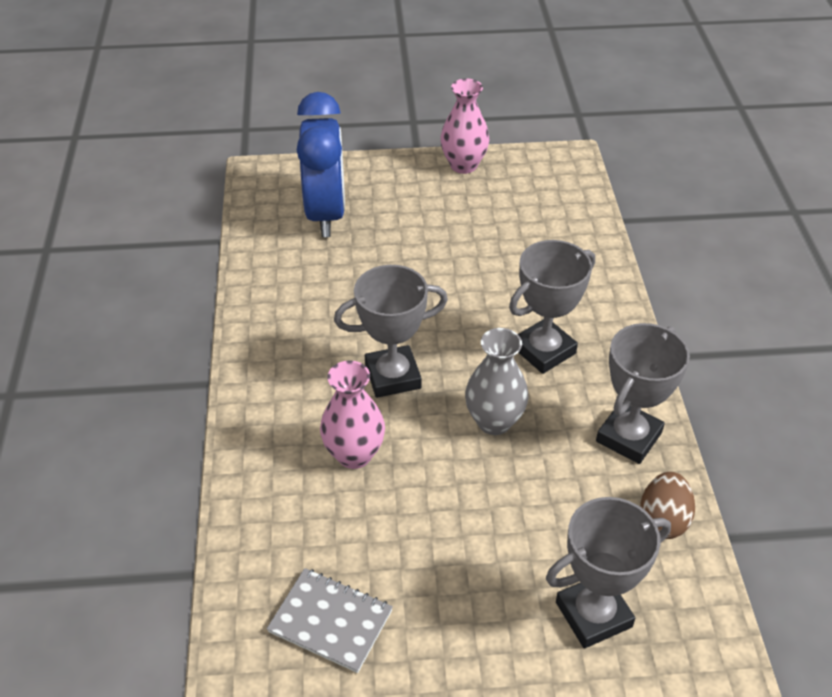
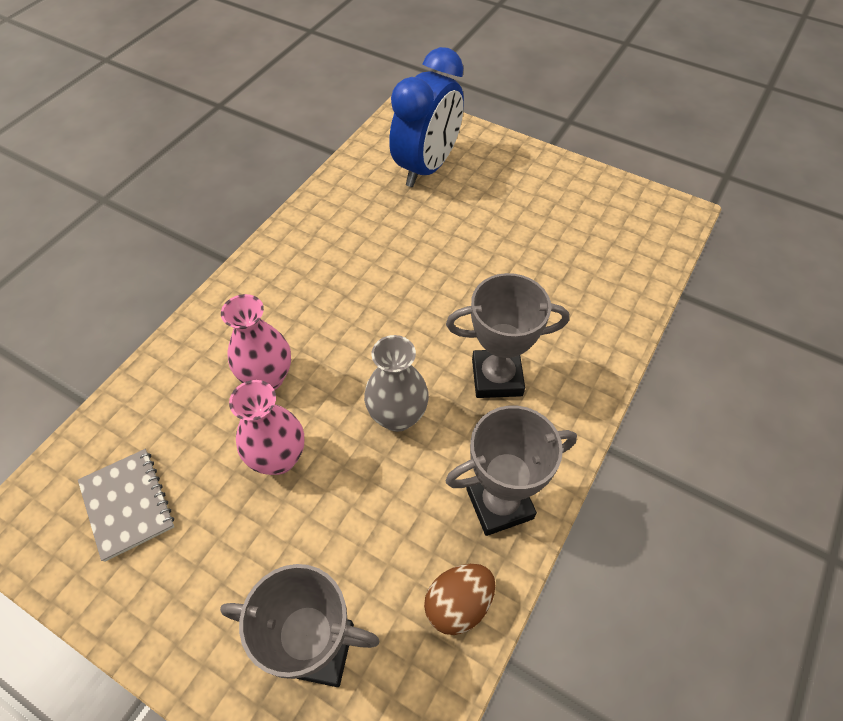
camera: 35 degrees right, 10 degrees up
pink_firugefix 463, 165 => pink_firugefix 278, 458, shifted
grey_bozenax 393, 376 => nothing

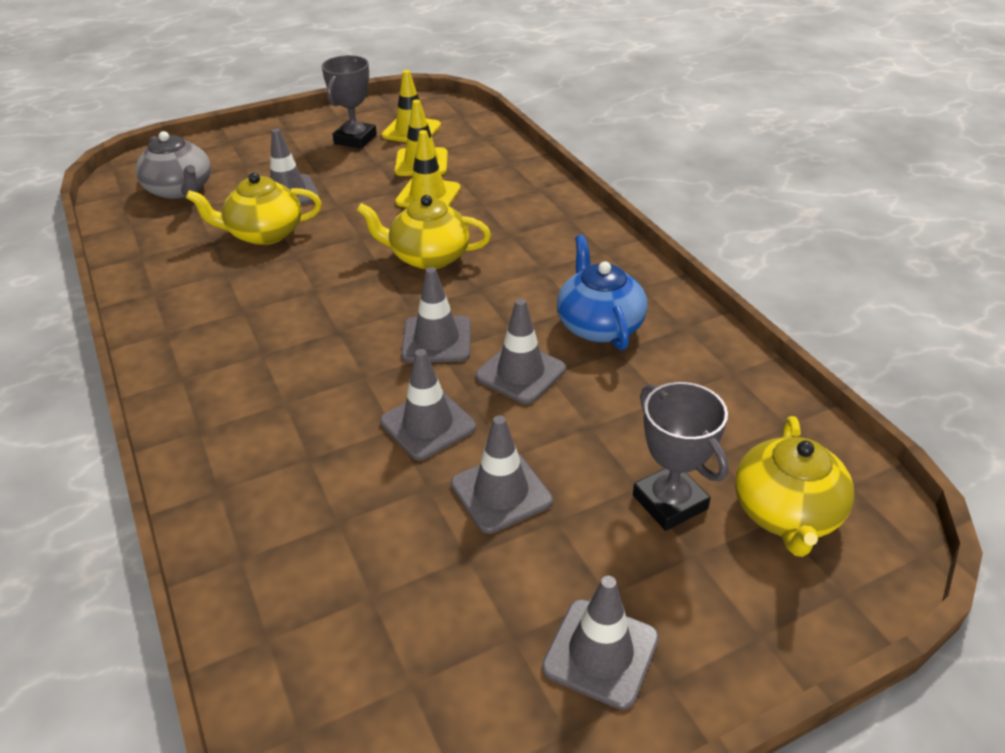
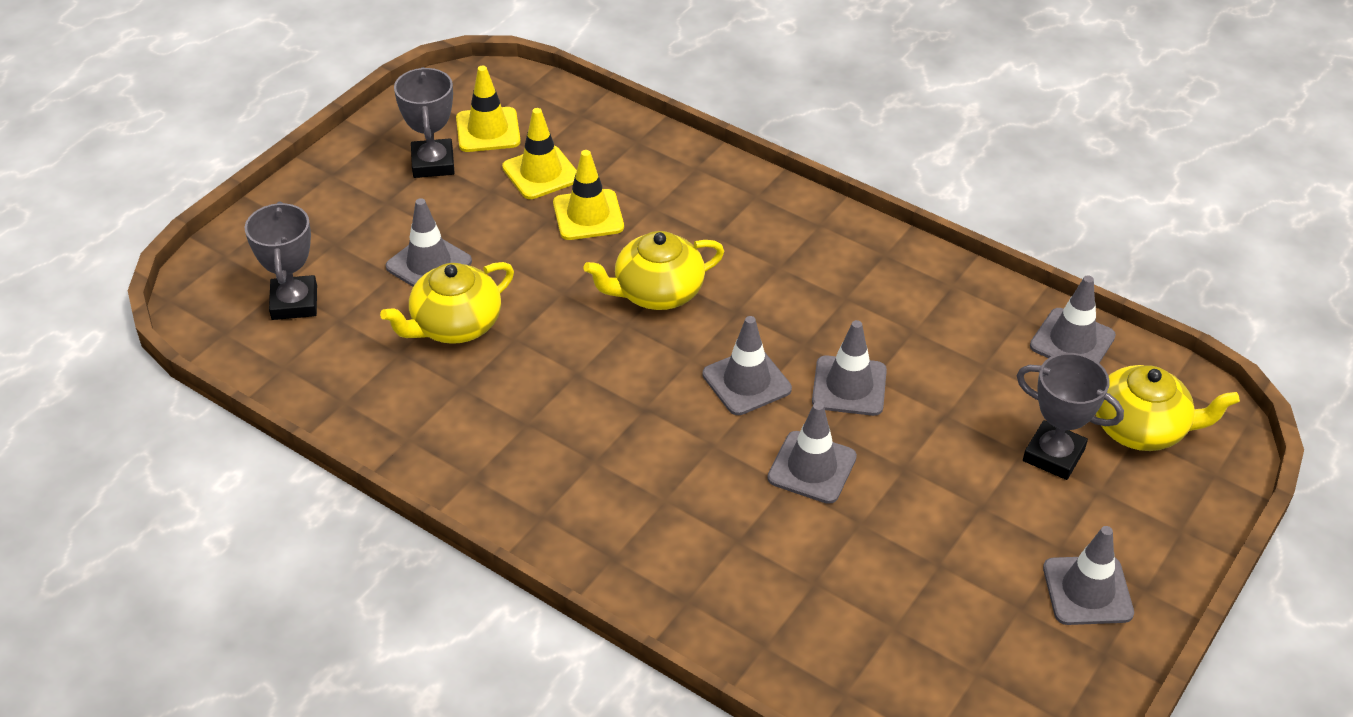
camera: 30 degrees left, 5 degrees up
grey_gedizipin 180, 190 => grey_bozenax 294, 303
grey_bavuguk 501, 492 => grey_bavuguk 1072, 341, shifted
yellow_gedizipin 786, 513 => yellow_gedizipin 1141, 428, 60 degrees counterclockwise
blue_gedizipin 599, 325 => nothing

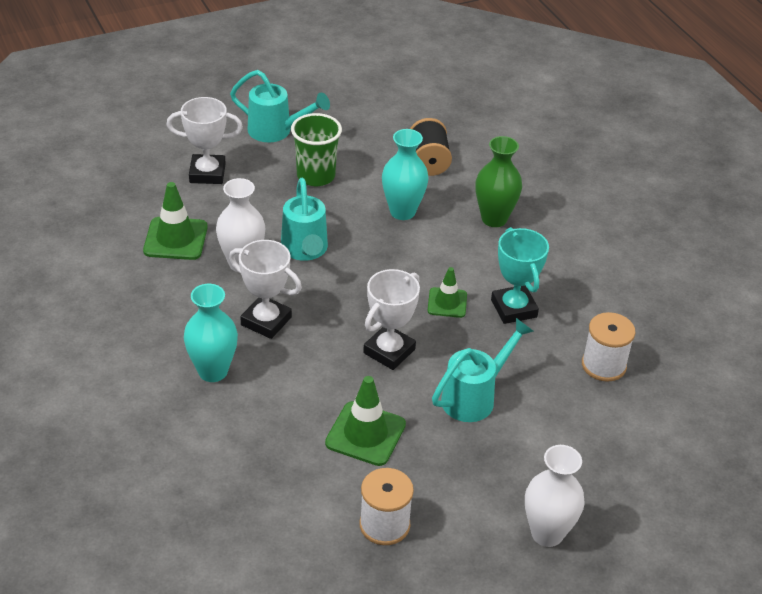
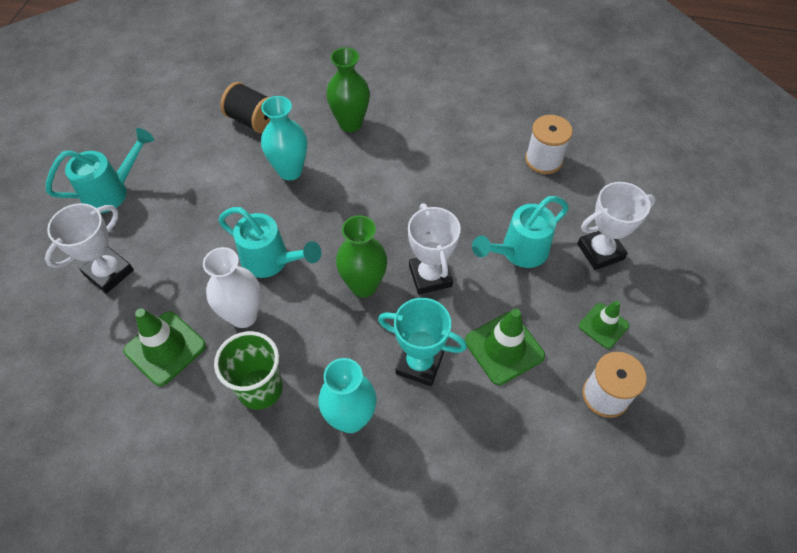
camera: 50 degrees left, 15 degrees up
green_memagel 316, 176 => green_memagel 260, 389, shifted
nothing => green_firugefix 363, 285
turquoise_bozenax 514, 308 => turquoise_bozenax 419, 363, shifted
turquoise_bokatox 475, 397 => turquoise_bokatox 518, 252, 120 degrees counterclockwise
white_bozenax 266, 321 => white_bozenax 600, 251, shifted
green_bavuguk 447, 303 => green_bavuguk 603, 326, shifted
white_firugefix 547, 533 => nothing

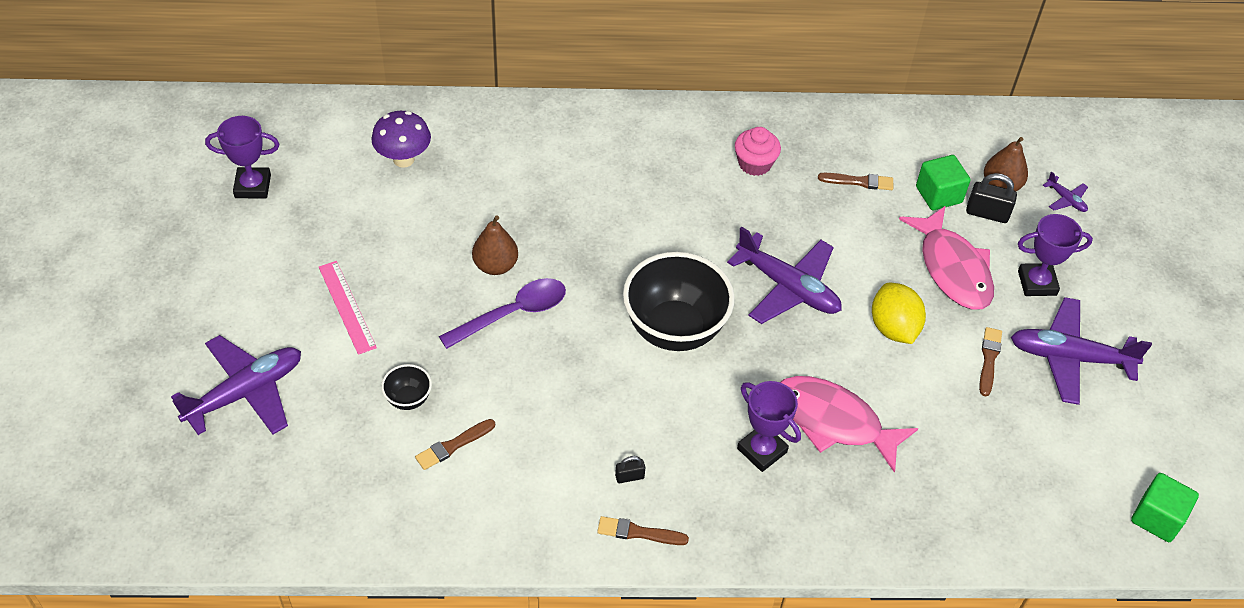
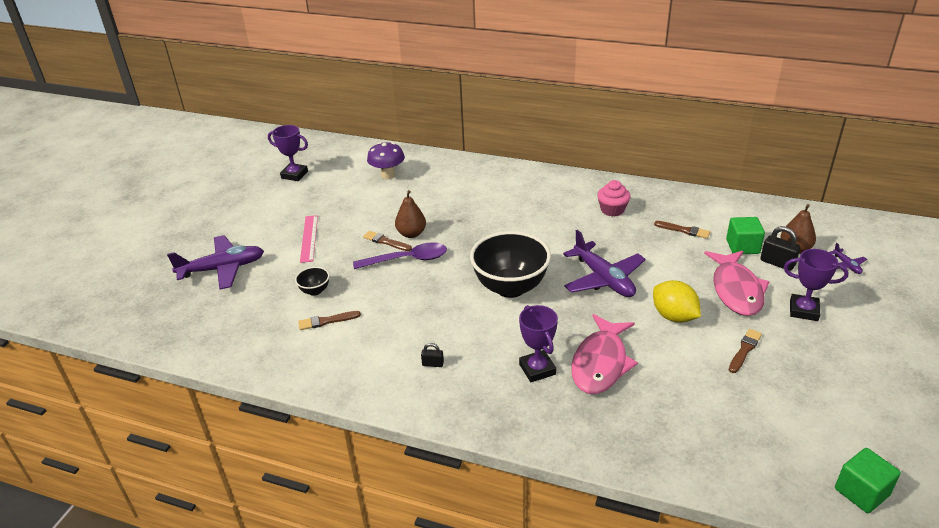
camera: 25 degrees right, 15 degrees down
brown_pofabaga 638, 532 => brown_pofabaga 386, 242, shifted
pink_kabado 833, 421 => pink_kabado 600, 363, 120 degrees counterclockwise
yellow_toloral 893, 328 => yellow_toloral 674, 316, 45 degrees counterclockwise
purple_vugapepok 1069, 357 => nothing

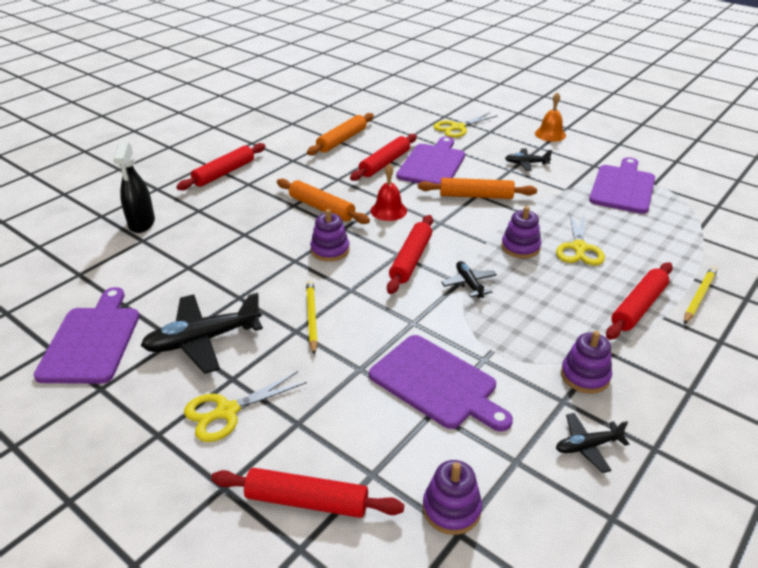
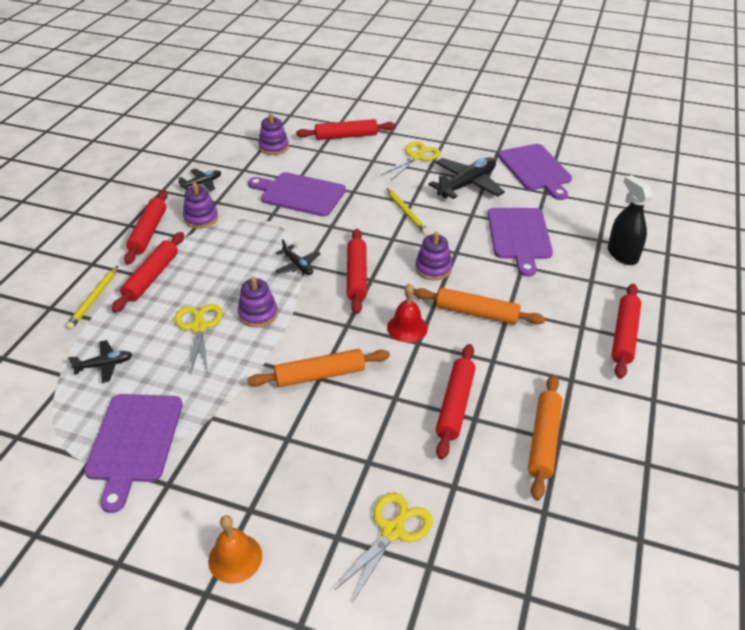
camera: 160 degrees right, 5 degrees up
black_vugapepok 526, 163 => black_vugapepok 104, 365, shifted
nothing => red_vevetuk 148, 232
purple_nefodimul 432, 164 => purple_nefodimul 519, 236, shifted

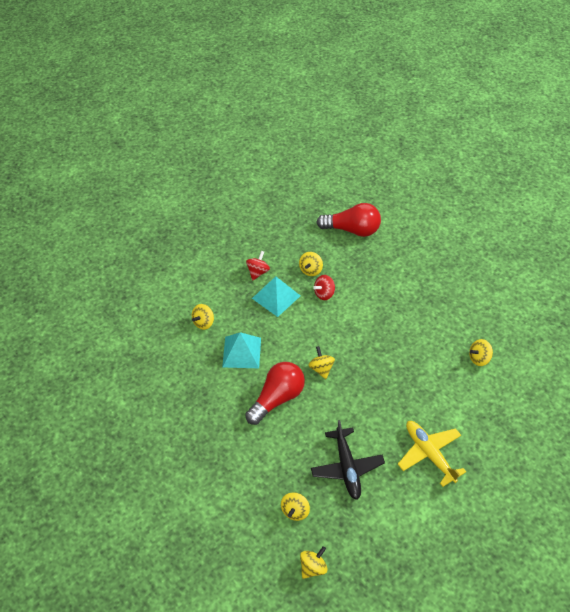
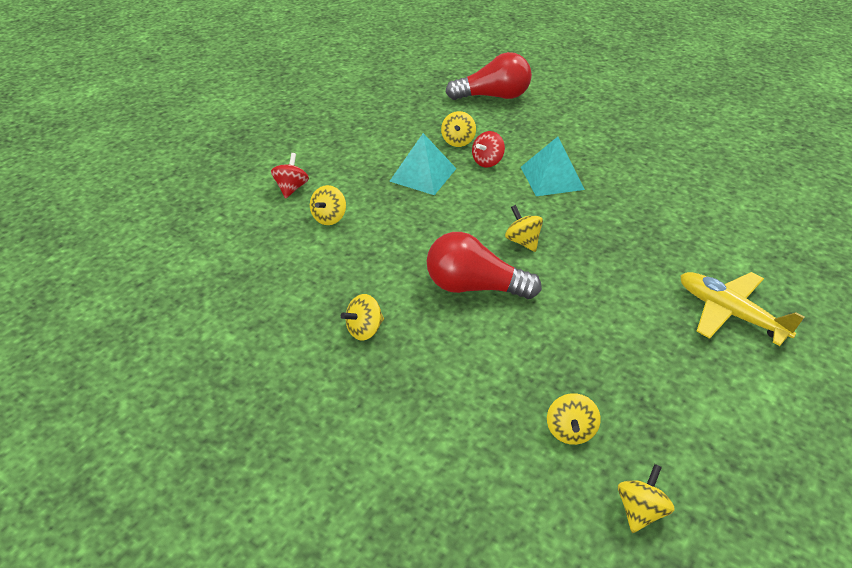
camera: 15 degrees left, 10 degrees down
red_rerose 258, 272 => red_rerose 291, 188, shifted
yellow_rerose 479, 358 => yellow_rerose 364, 330, shifted
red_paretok 277, 398 => red_paretok 474, 287, 105 degrees counterclockwise
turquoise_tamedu 242, 352 => turquoise_tamedu 552, 178, shifted
black_vugapepok 347, 467 => nothing

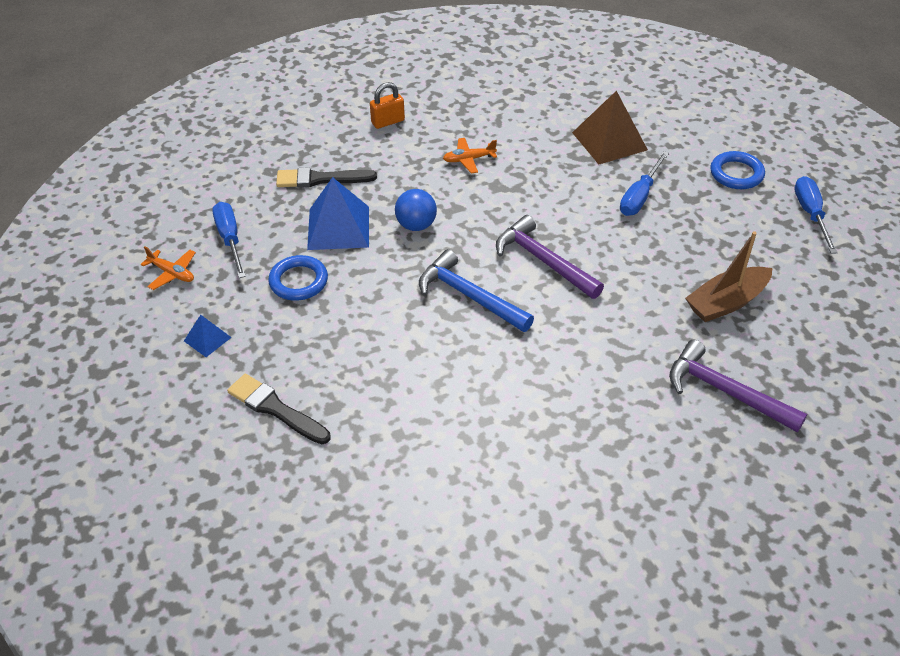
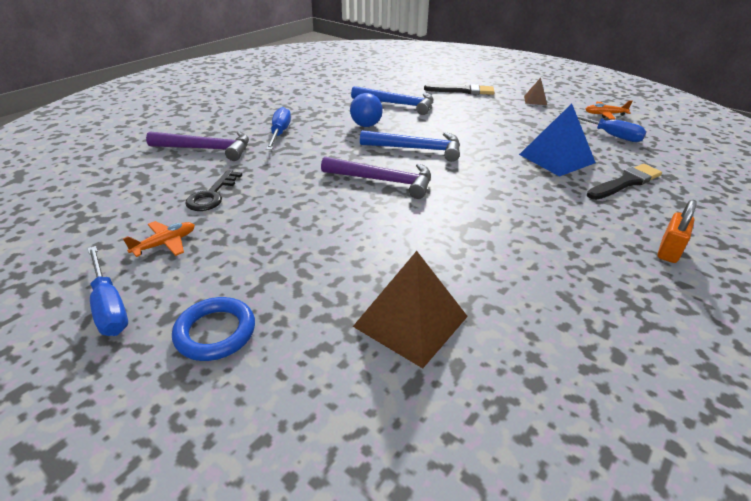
camera: 150 degrees right, 10 degrees down
orange_vugapepok 469, 159 => orange_vugapepok 165, 244, shifted
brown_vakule 726, 302 => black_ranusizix 212, 195
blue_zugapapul 639, 196 => blue_zugapapul 280, 133, shifted
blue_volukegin 416, 225 => blue_volukegin 366, 125, shifted
nothing => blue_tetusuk 397, 104
blue_tamedu 207, 339 => brown_tamedu 535, 100
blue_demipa 298, 281 => nothing

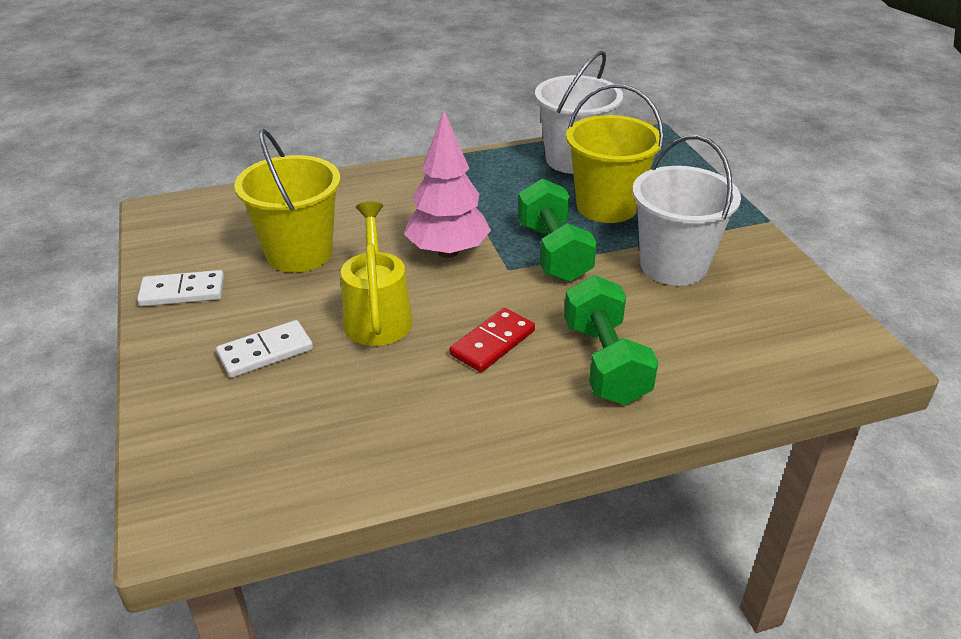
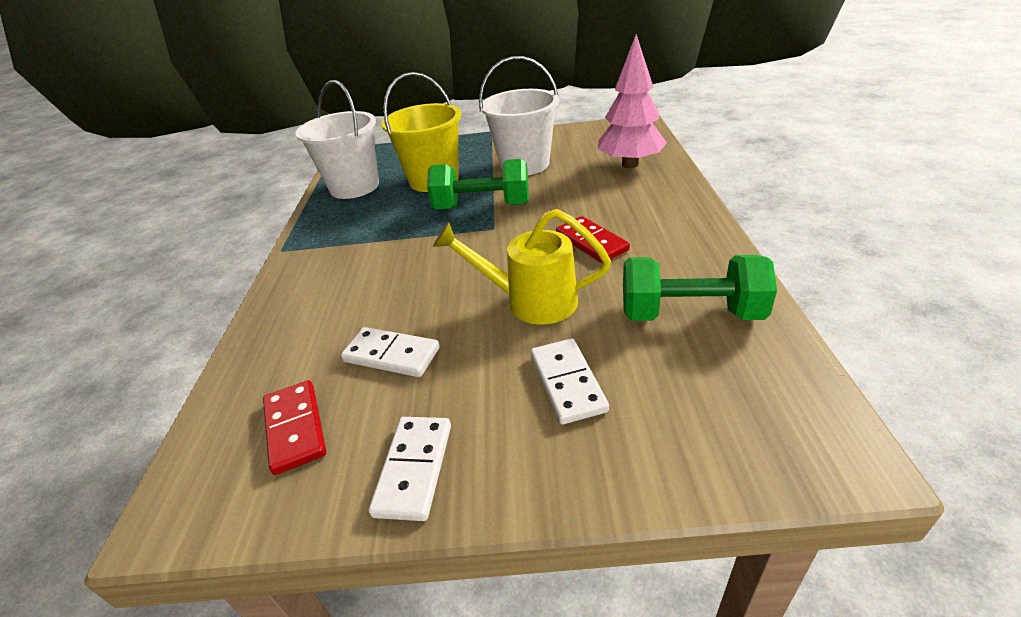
camera: 70 degrees left, 0 degrees up
nothing => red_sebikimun 295, 428
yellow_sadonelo 299, 253 => white_sebikimun 391, 355
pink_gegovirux 448, 252 => pink_gegovirux 630, 164, shifted
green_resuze 605, 363 => green_resuze 690, 314, shifted

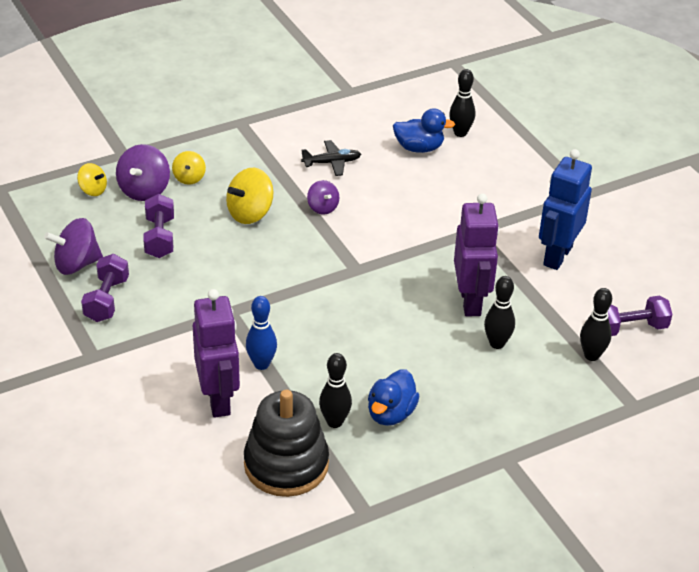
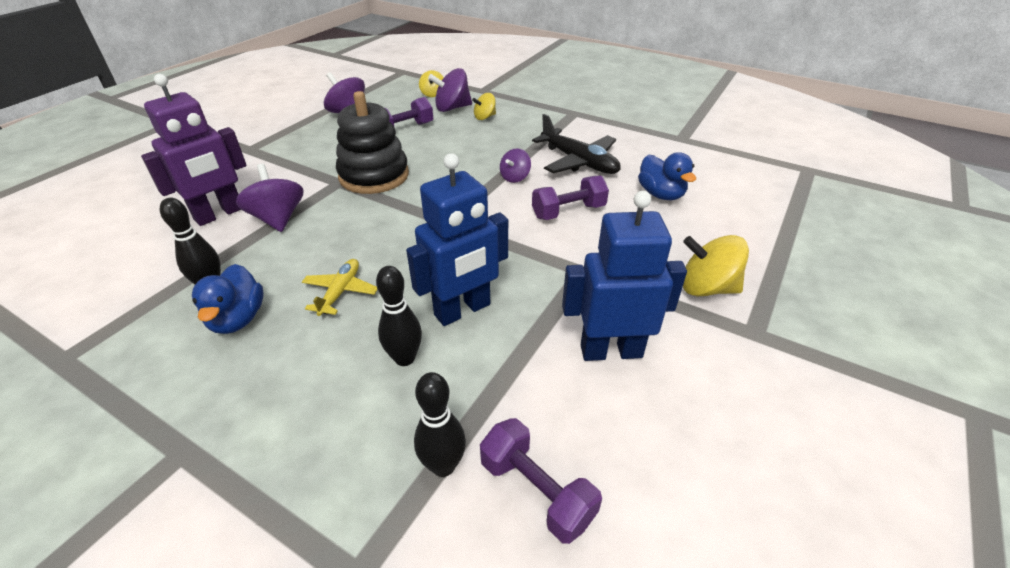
camera: 60 degrees right, 0 degrees up
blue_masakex 391, 414 => blue_masakex 238, 319, 90 degrees counterclockwise
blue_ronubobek 261, 364 => purple_rerose 278, 219
nothing => yellow_vugapepok 340, 292
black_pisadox 286, 464 => black_pisadox 374, 176, shifted
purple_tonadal 471, 302 => blue_tonadal 463, 310
black_vugapepok 332, 162 => black_vugapepok 579, 162, x1.68
purple_resuze 107, 300 => purple_resuze 568, 212, shifted
yellow_rerose 250, 213 => yellow_rerose 706, 288, shifted
black_ronubobek 460, 133 => nothing

